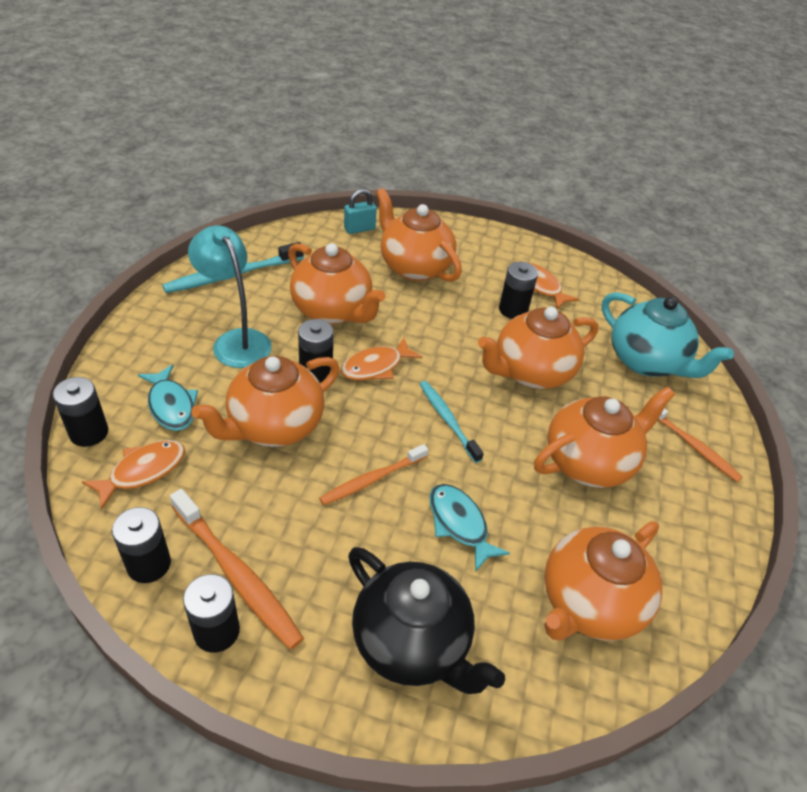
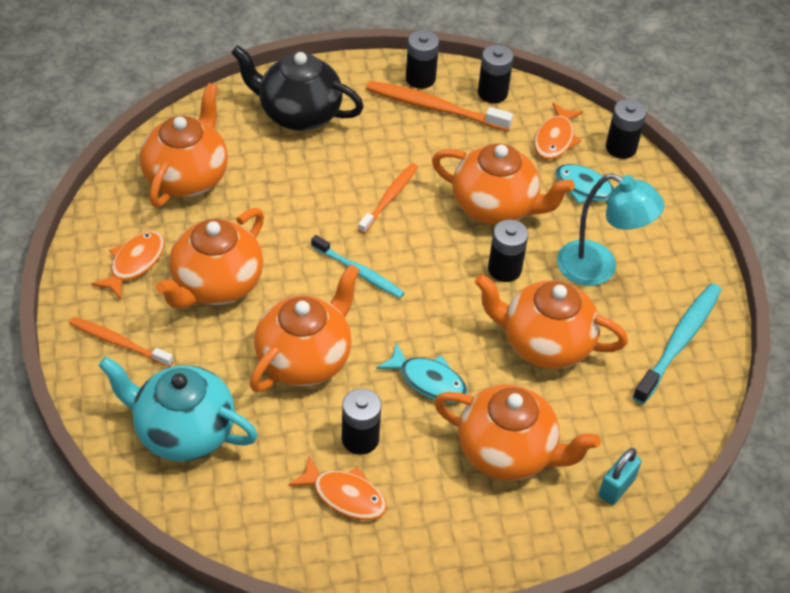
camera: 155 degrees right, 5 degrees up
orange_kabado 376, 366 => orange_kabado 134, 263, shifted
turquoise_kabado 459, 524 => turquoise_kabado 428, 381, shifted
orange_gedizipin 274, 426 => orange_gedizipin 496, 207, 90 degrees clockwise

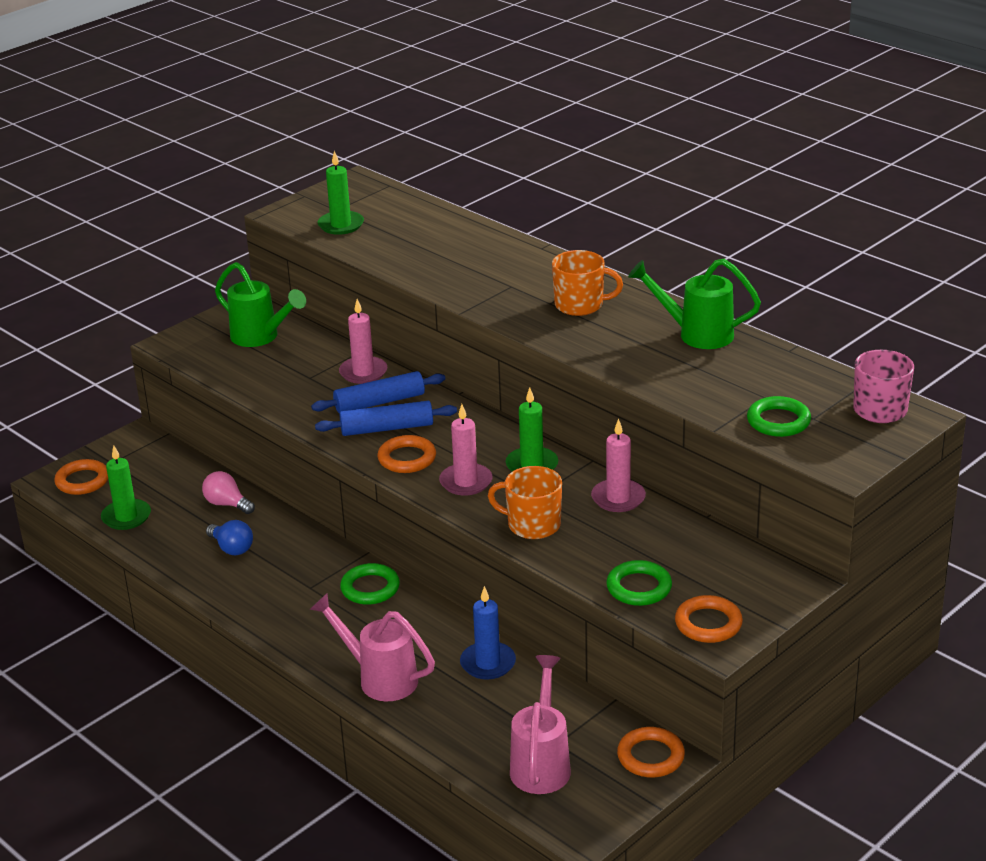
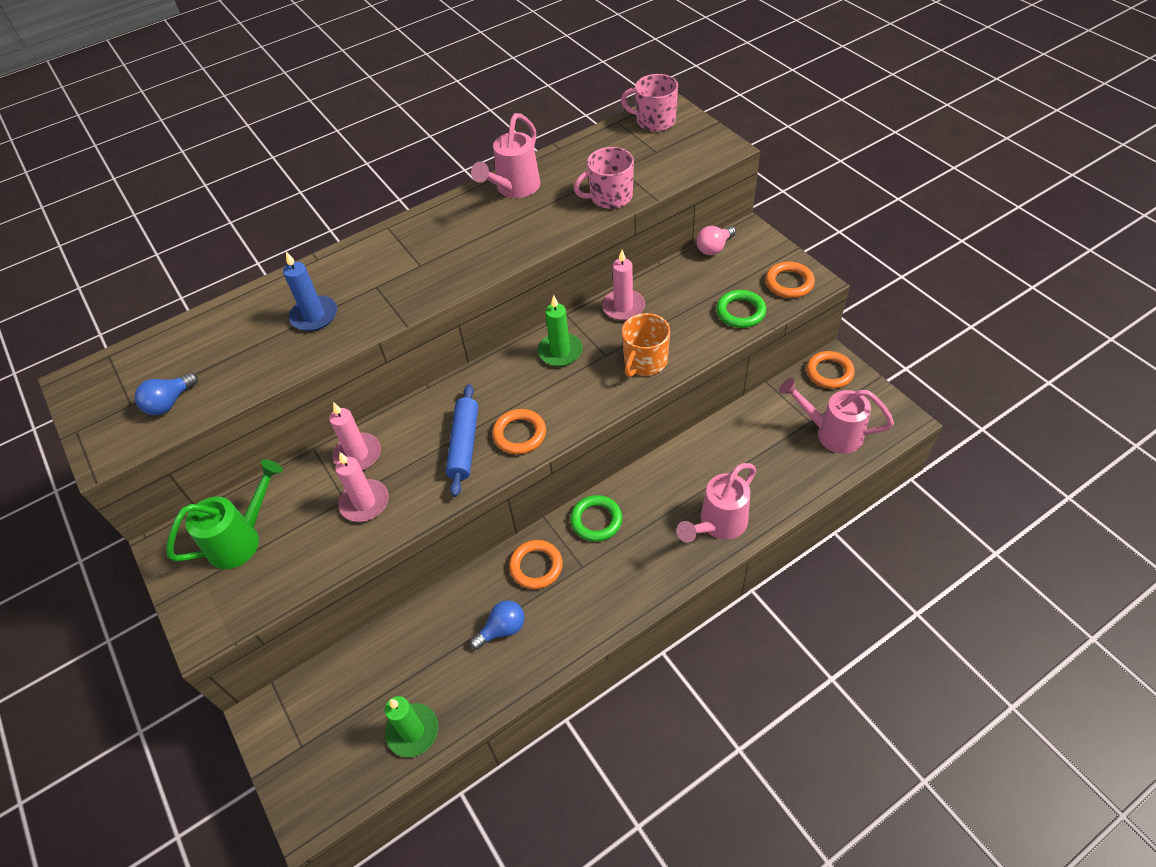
camera: 75 degrees left, 20 degrees up
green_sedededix 341, 225 => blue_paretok 170, 403
blue_sedededix 488, 663 => blue_sedededix 314, 316, shifted
pink_sedededix 466, 482 => pink_sedededix 365, 502, shifted
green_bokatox 696, 334 => pink_bokatox 514, 189
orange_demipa 82, 481 => orange_demipa 536, 566, shifted
nothing => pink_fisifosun 610, 197
pink_paretok 227, 504 => pink_paretok 714, 248, shifted
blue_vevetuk 379, 402 => nothing
orange_fisifosun 580, 305 => nothing
green_demipa 778, 421 => nothing

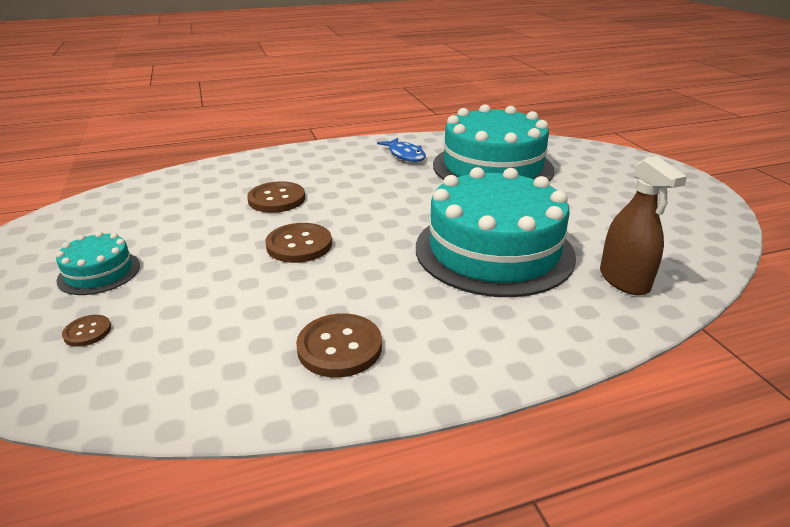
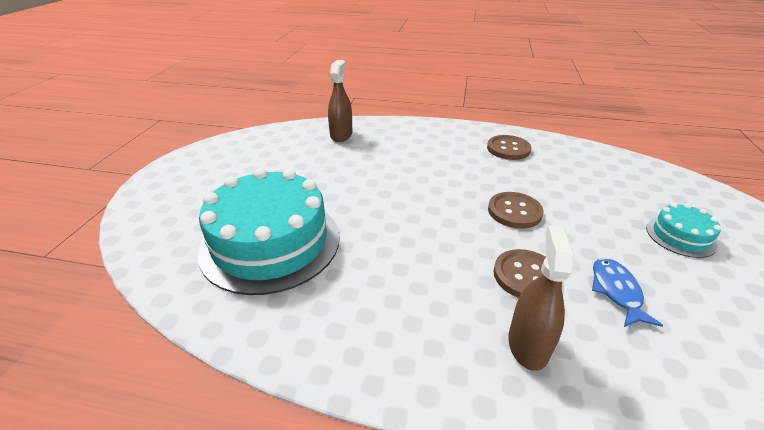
camera: 150 degrees left, 5 degrees up
nothing => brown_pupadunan 528, 344
blue_kabado 405, 155 => blue_kabado 616, 291, shifted
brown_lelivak 87, 332 => nothing
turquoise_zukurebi 494, 250 => nothing

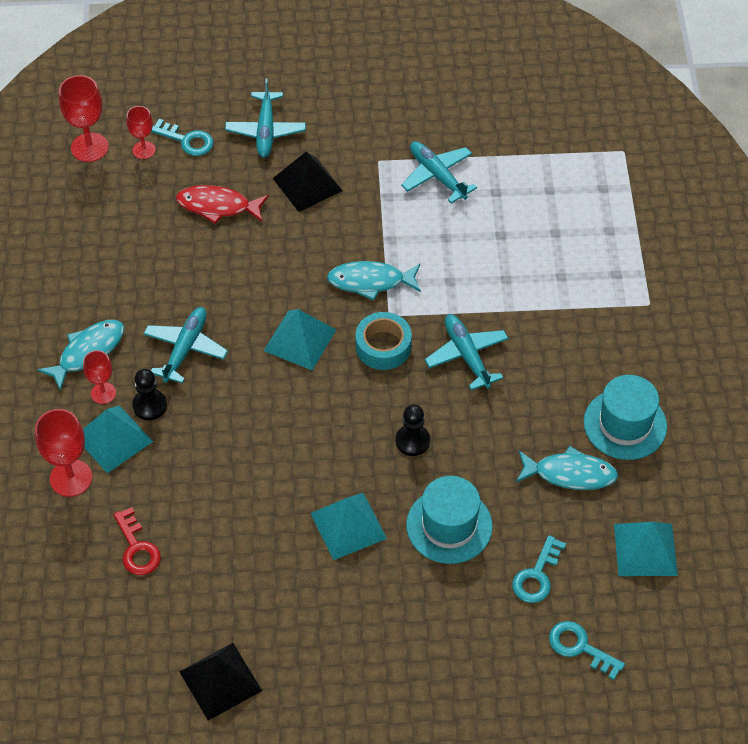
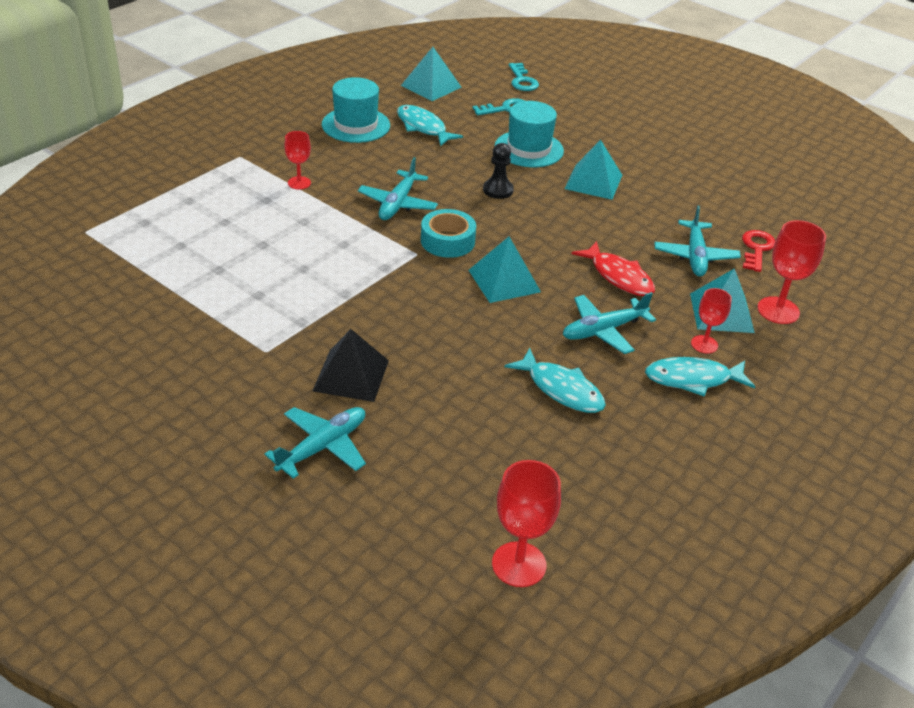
camera: 140 degrees left, 15 degrees down
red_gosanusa 144, 150 => red_gosanusa 299, 183, shifted
turquoise_kabado 370, 281 => turquoise_kabado 561, 389, shifted
red_kabado 218, 206 => red_kabado 618, 276, shifted
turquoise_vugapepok 437, 175 => turquoise_vugapepok 695, 256, shifted
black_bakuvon 150, 405 => nothing
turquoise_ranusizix 187, 140 => nothing
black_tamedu 220, 681 => nothing

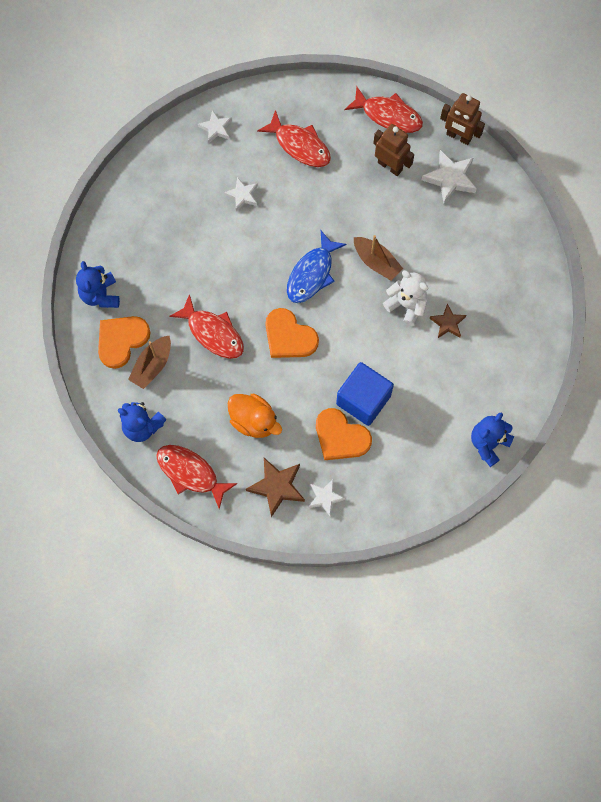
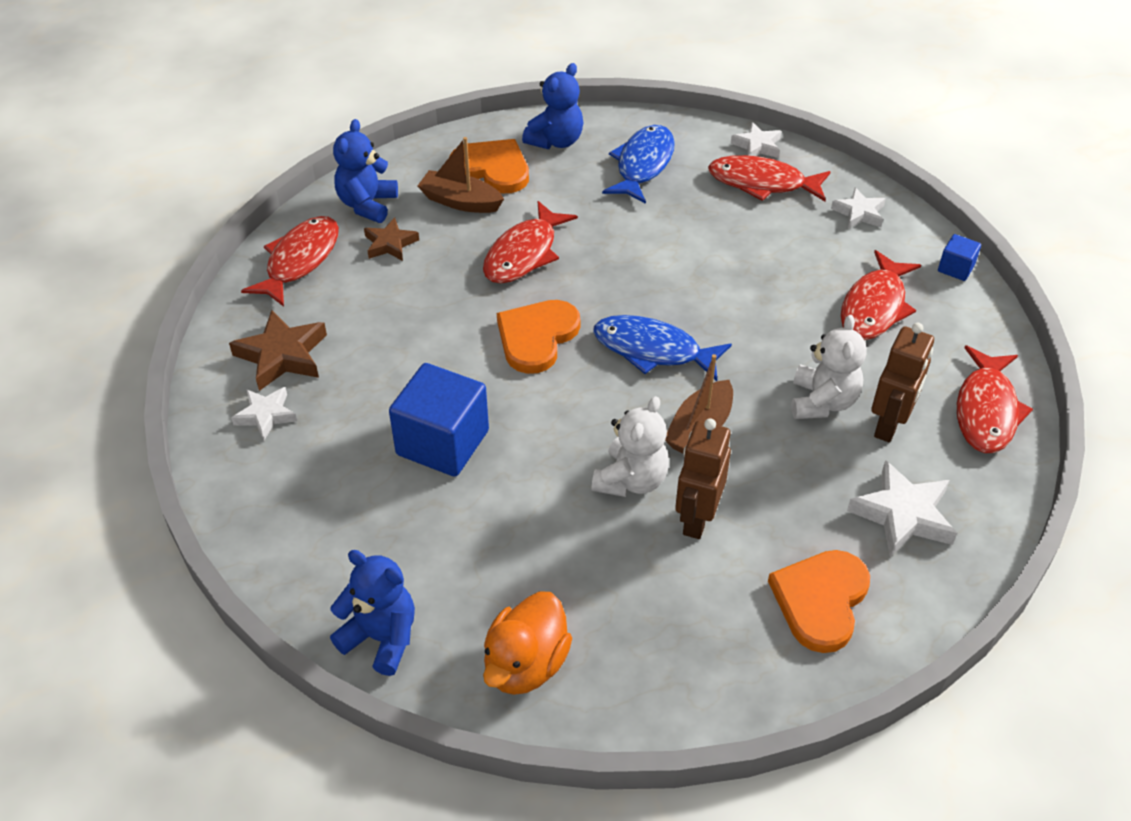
camera: 80 degrees right, 25 degrees down
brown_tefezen 447, 323 => brown_tefezen 390, 244, shifted
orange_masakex 254, 421 => orange_masakex 526, 664, shifted
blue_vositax 100, 295 => blue_vositax 555, 141, 150 degrees clockwise
nothing => blue_kabado 643, 165
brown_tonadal 458, 136 => brown_tonadal 696, 519, shifted
nothing => red_kabado 762, 183
white_tefezen 242, 195 => white_tefezen 757, 146, shifted
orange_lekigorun 341, 437 => orange_lekigorun 820, 600, shifted
nothing => white_vositax 822, 402
nothing => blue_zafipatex 955, 268

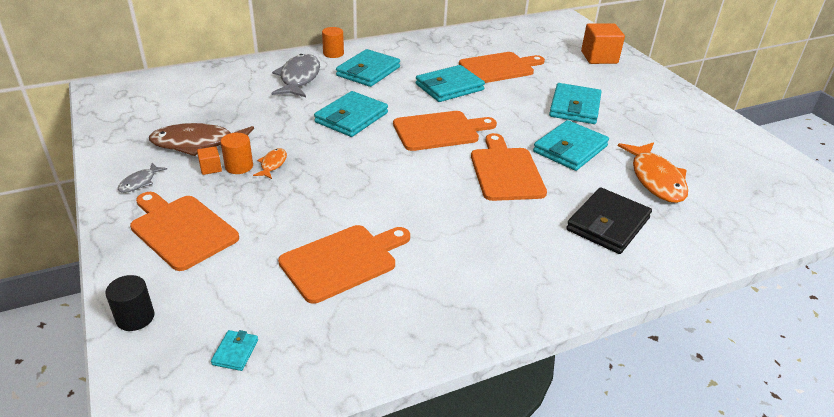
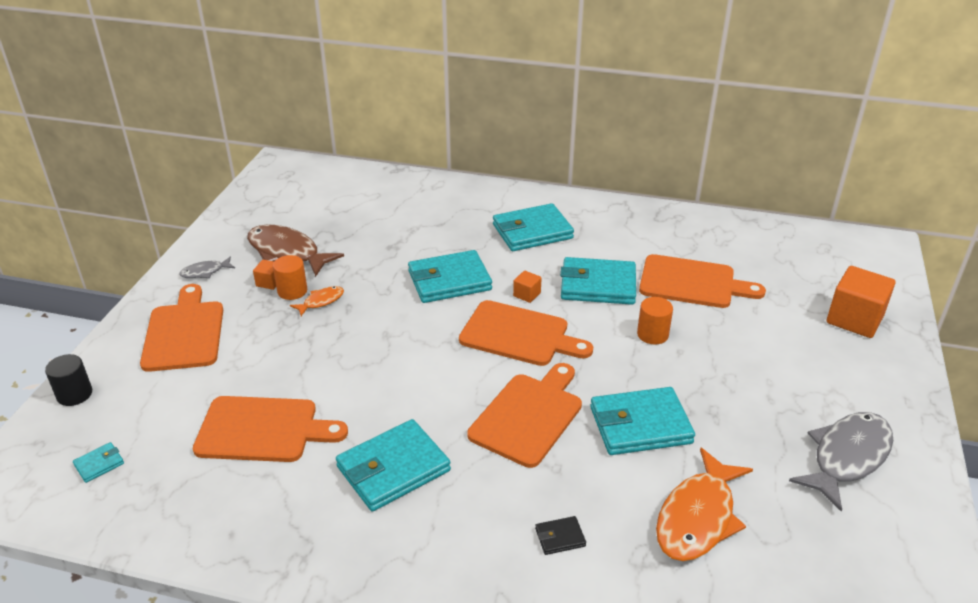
camera: 40 degrees right, 0 degrees up
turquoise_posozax 574, 107 => turquoise_posozax 393, 469, shifted
nothing => orange_zafipatex 527, 294
black_posozax 608, 224 => black_posozax 560, 537, x0.44
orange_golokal 333, 53 => orange_golokal 652, 334, shifted
grey_kabado 299, 78 => grey_kabado 847, 457, shifted

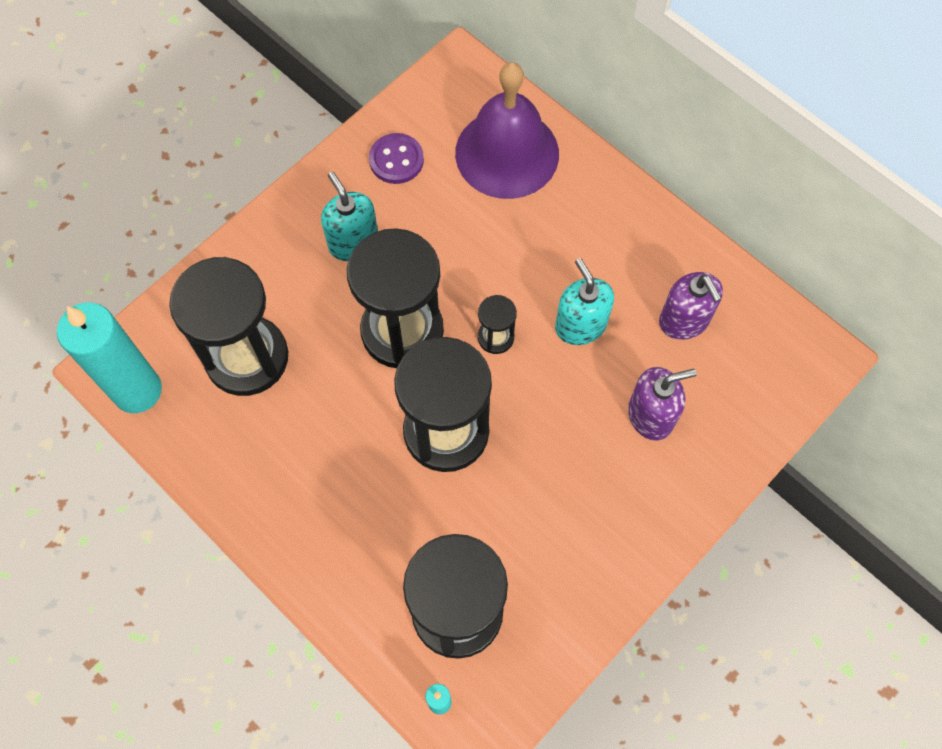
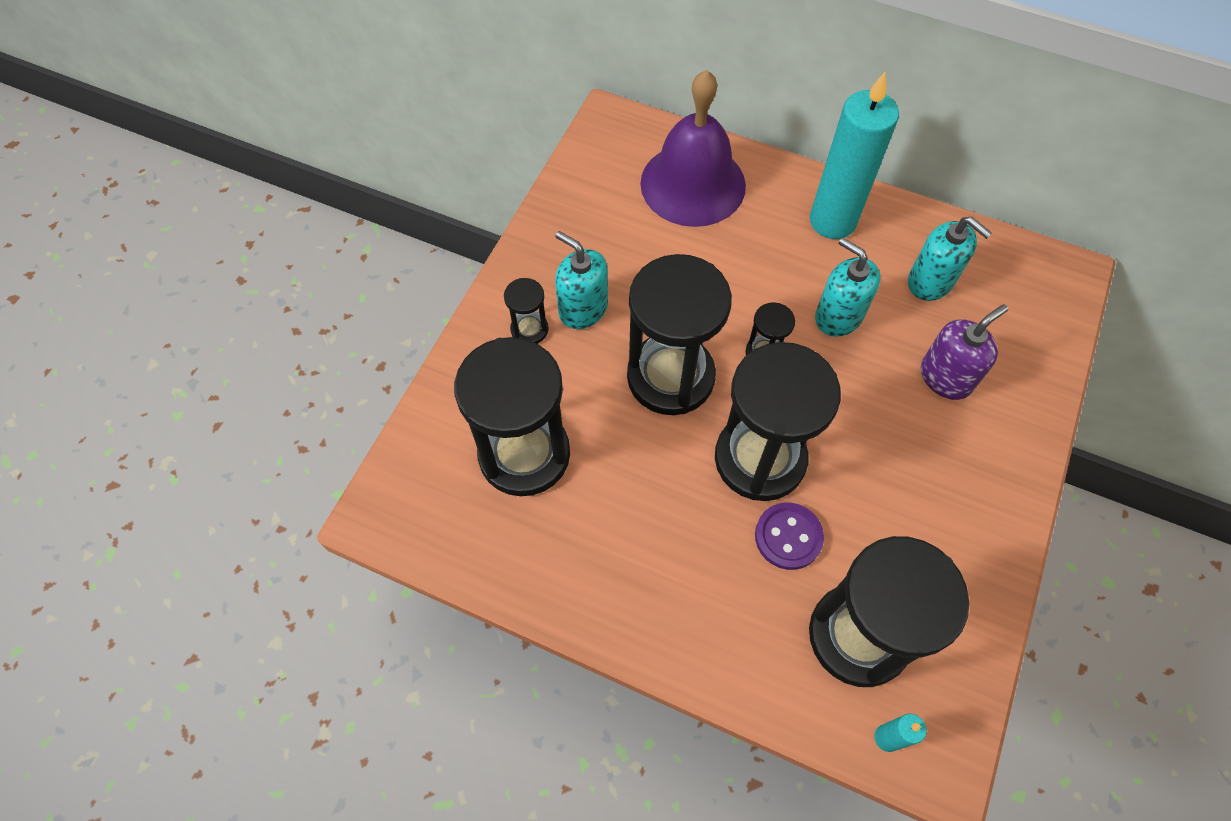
camera: 20 degrees left, 5 degrees down
nothing => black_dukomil 529, 329
purple_lelivak 396, 160 => purple_lelivak 788, 537, shifted
turquoise_sedededix 137, 390 => turquoise_sedededix 832, 221, shifted
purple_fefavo 684, 320 => turquoise_fefavo 930, 281

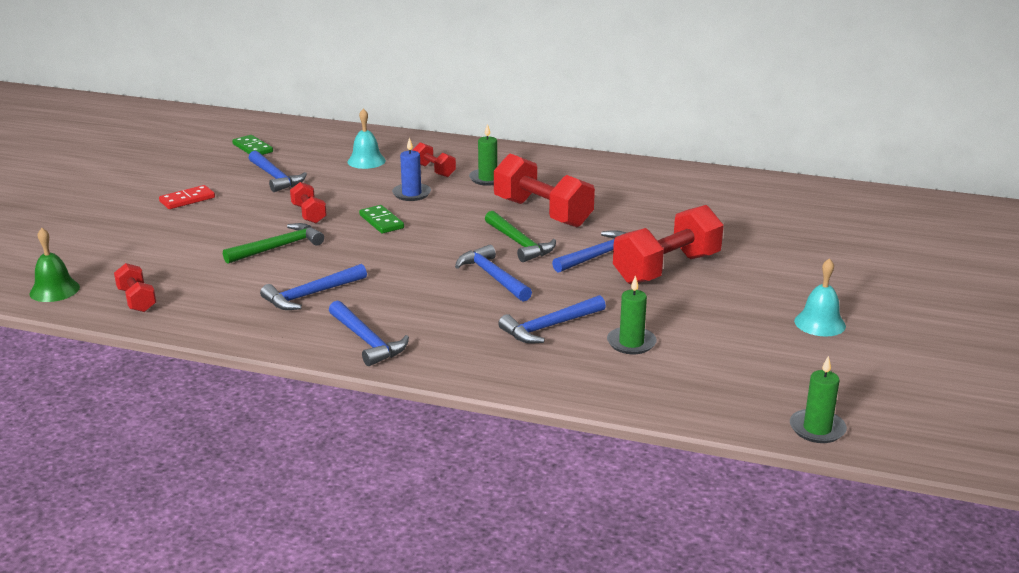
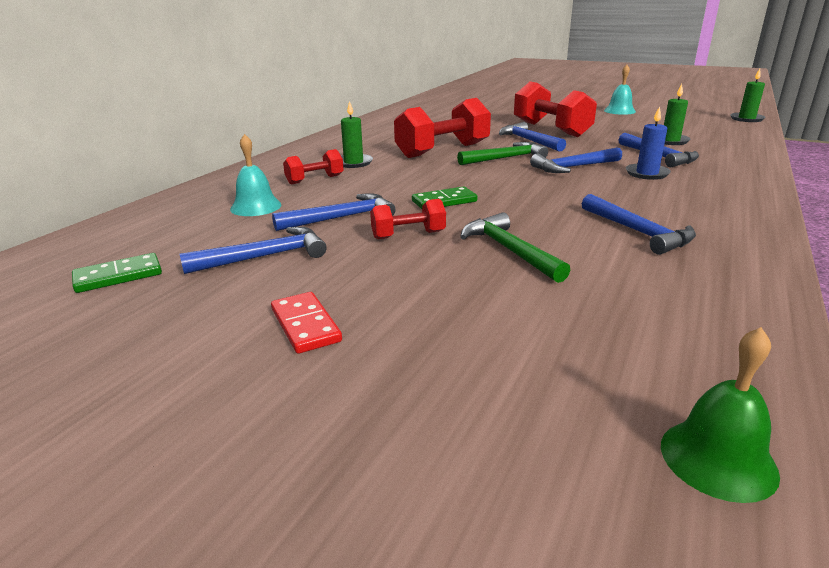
camera: 80 degrees left, 0 degrees up
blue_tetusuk 367, 341 => blue_tetusuk 341, 218, shifted
blue_sedededix 411, 194 => blue_sedededix 647, 173, shifted
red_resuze 137, 300 => nothing

